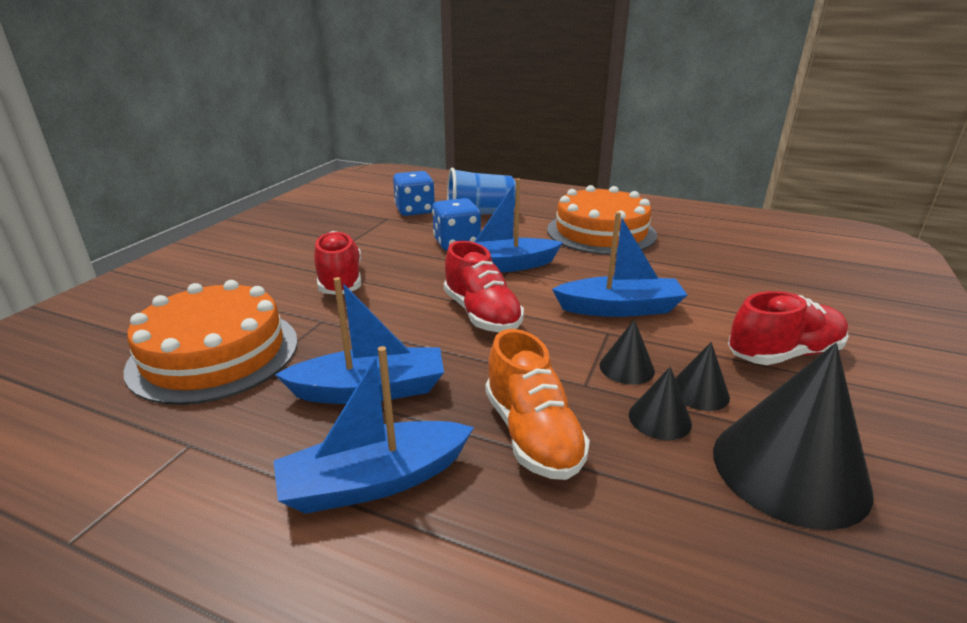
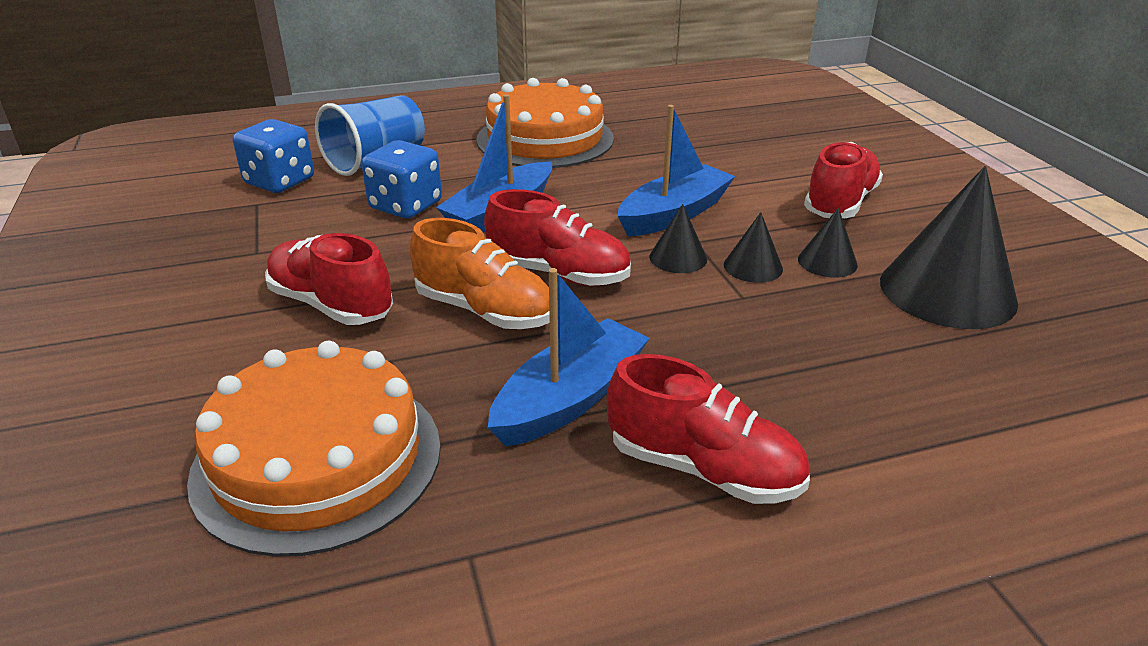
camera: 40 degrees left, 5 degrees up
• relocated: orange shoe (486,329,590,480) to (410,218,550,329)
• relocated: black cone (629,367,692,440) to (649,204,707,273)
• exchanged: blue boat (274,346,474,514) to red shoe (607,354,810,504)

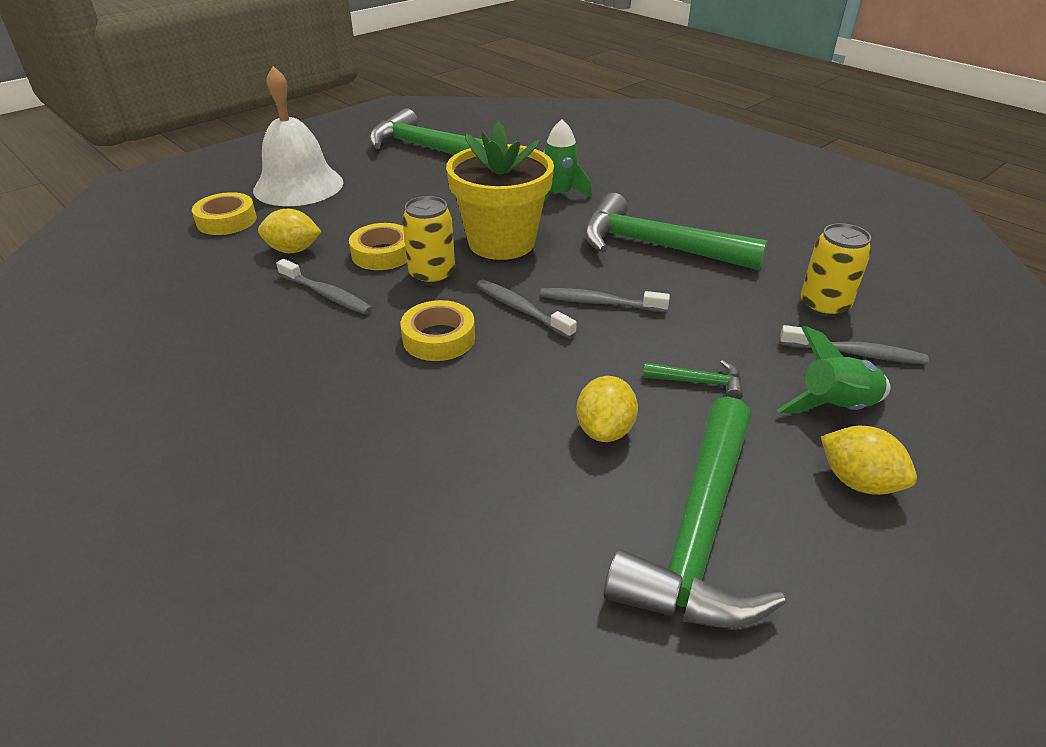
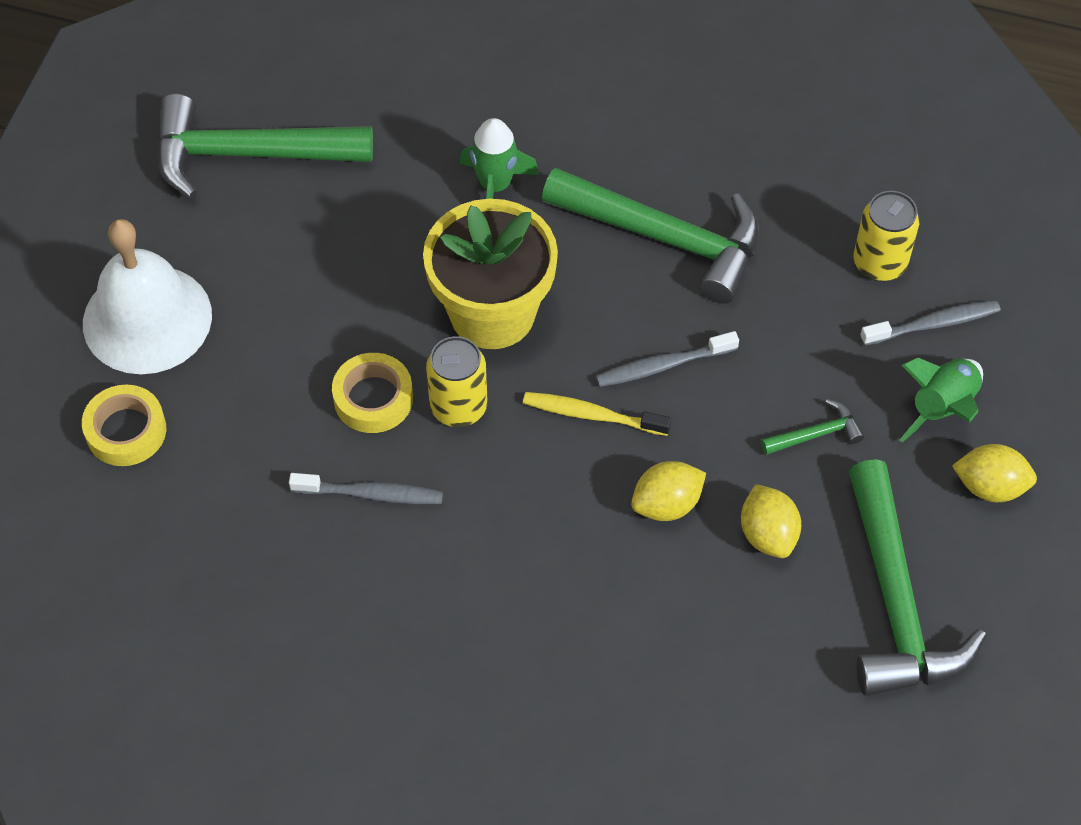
camera: 30 degrees left, 20 degrees up
• missing: yellow tape (400,300,475,361)
• relocated: yellow lemon (258,208,322,253) to (631,461,706,521)
• colour: grey toothbrush (476,280,577,339) to yellow toothbrush (523,392,671,436)
• spun: green hammer (584,193,767,270) = (542,168,759,304) 150 degrees counterclockwise

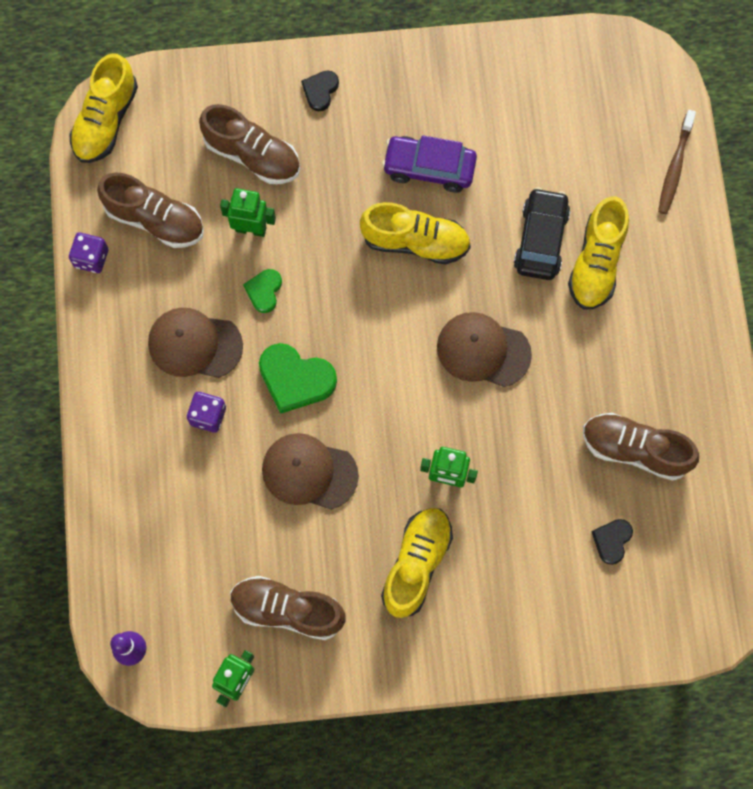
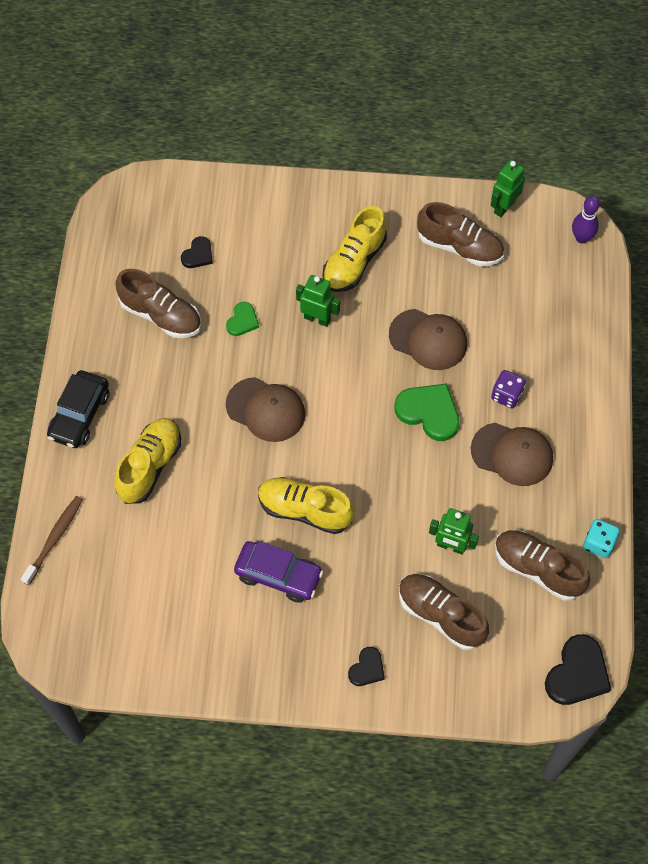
camera: 170 degrees left, 10 degrees down
• relocated: green heart (243,269,282,313) to (226,302,259,336)
• relocated: black car (514,187,570,280) to (47,370,110,448)
• exchanged: yellow shoe (69,53,138,163) to black heart (545,634,611,705)
• colour: purple dice (69,232,108,273) to turquoise dice (583,519,620,558)

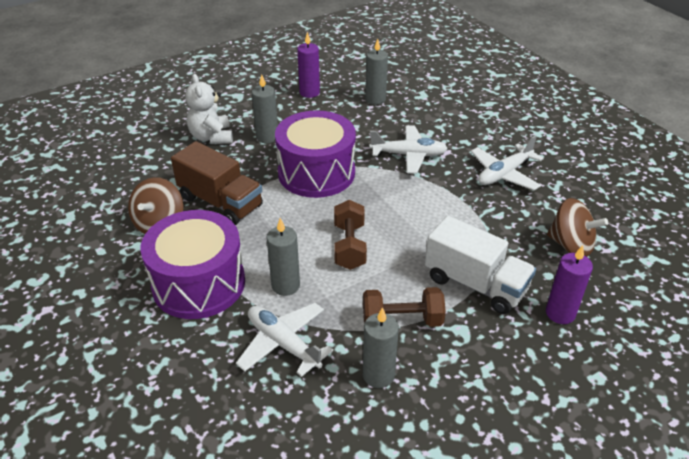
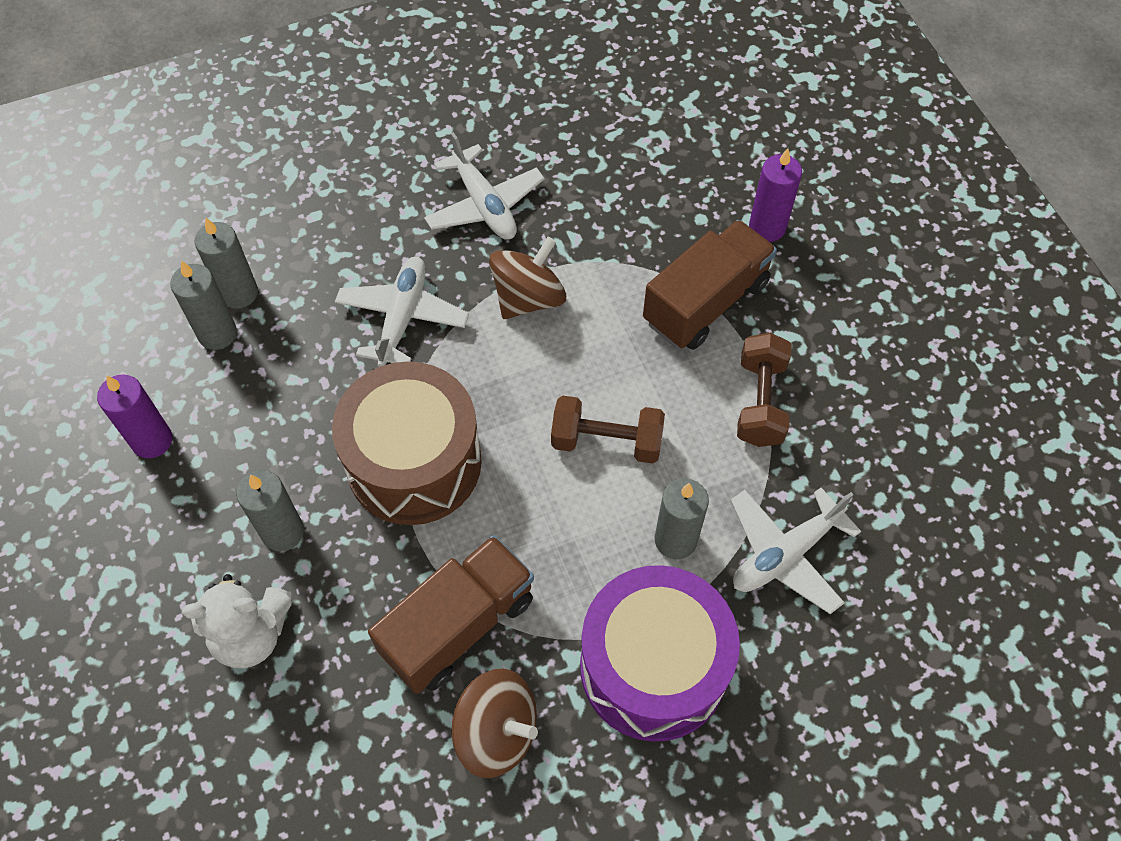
camera: 80 degrees left, 20 degrees up
• relocated: grey candle (363,307,399,388) to (194,218,258,309)
• relocated: brown spinning top (547,198,608,257) to (489,237,566,319)
• colour: purple drum (275,110,356,198) to brown drum (332,362,482,525)
• colour: white truck (425,216,536,314) to brown truck (643,220,777,350)

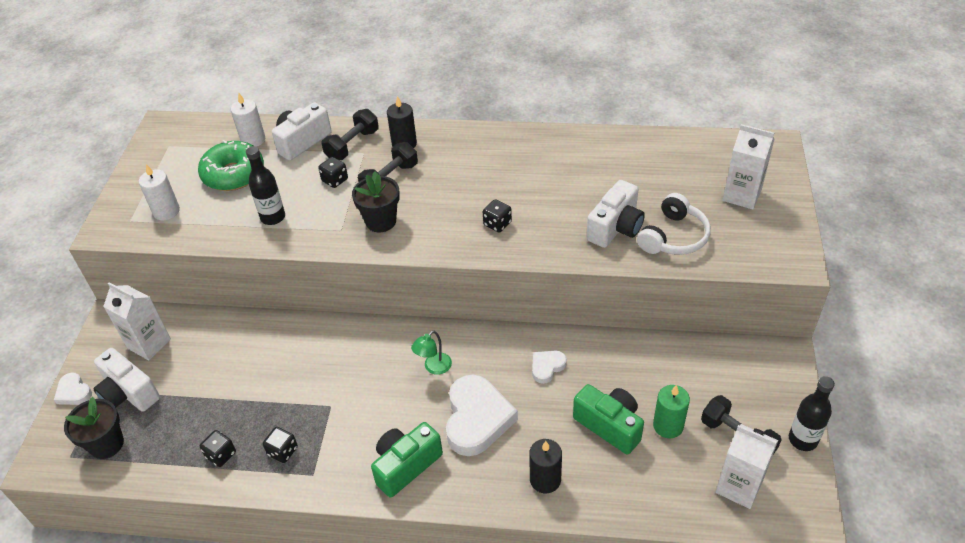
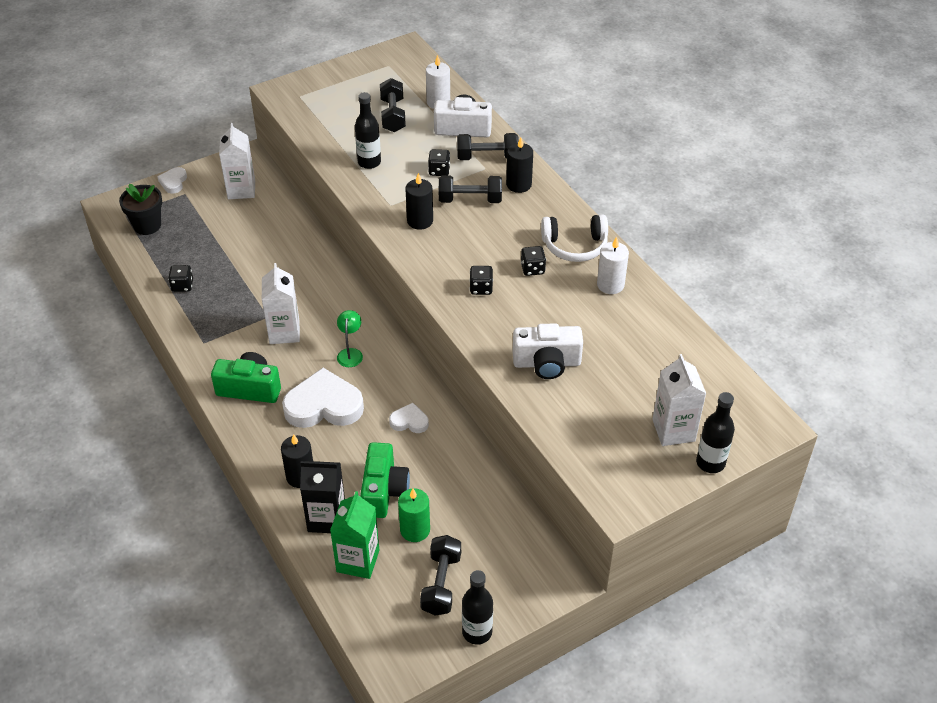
camera: 50 degrees right, 0 degrees up
• missing: white camera (94,348,160,412)
• appeared: black carton (300,461,345,533)
• appeared: green carton (330,491,379,579)
• appeared: black bottle (696,392,735,473)
• relocated: white candle (139,164,180,220) to (597,237,629,294)
• relocated: black dice (263,427,298,463) to (521,246,546,276)
• relocated: white headphones (637,193,711,255) to (541,214,608,262)
• relocated: white carton (716,424,778,509) to (262,263,300,344)
• exchanged: green donut (198,140,264,191) to black dumbbell (380,78,406,132)
• exchanged: black flower pot (352,171,400,232) to black candle (405,173,433,230)
• spun: green lamp (411,331,452,375) = (337,310,363,367) 90 degrees clockwise
• spun: white heart (446,375,518,456) = (282,368,364,428) 150 degrees counterclockwise

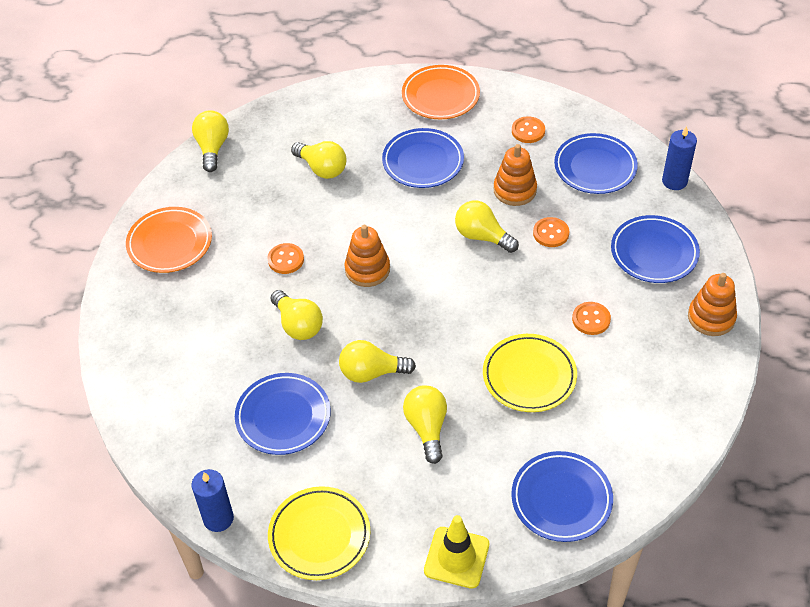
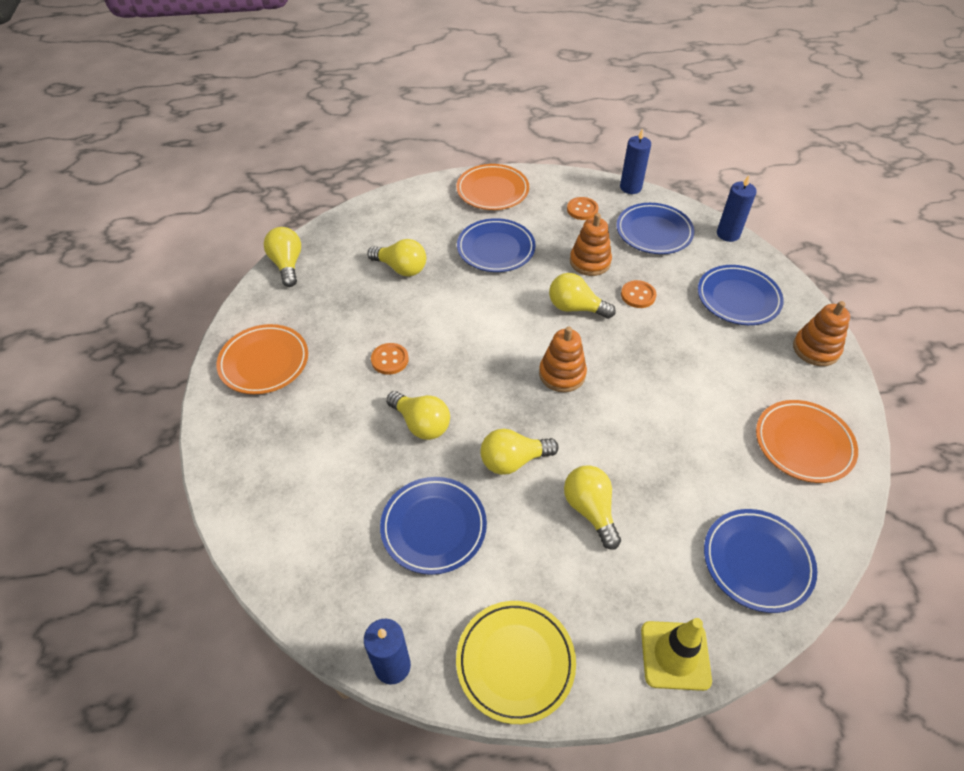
camera: 15 degrees left, 0 degrees up
• missing: yellow plate (483,334,577,412)
• missing: orange button (572,302,611,335)
• appeared: blue candle (620,128,651,194)
• appeared: orange plate (756,400,858,483)
• relocated: orange stacking toy (345,225,390,287) to (539,326,587,392)

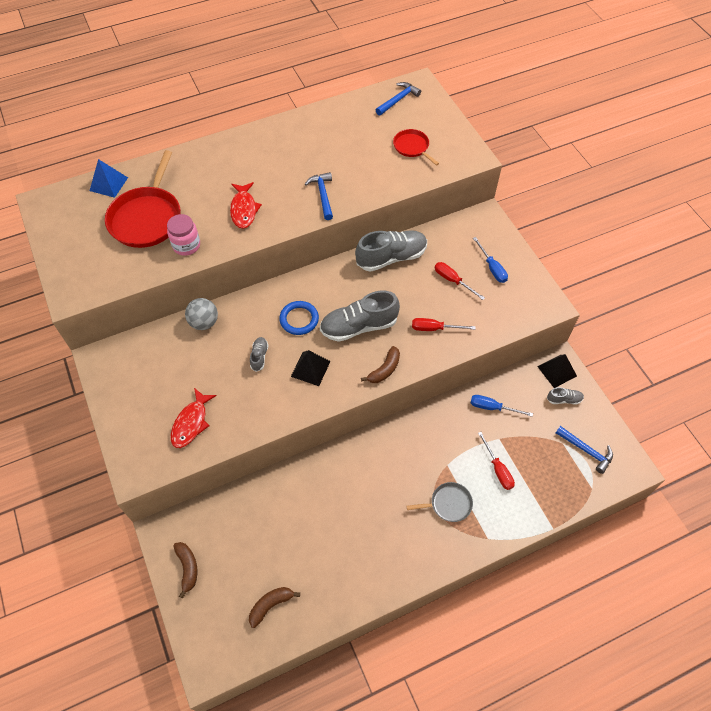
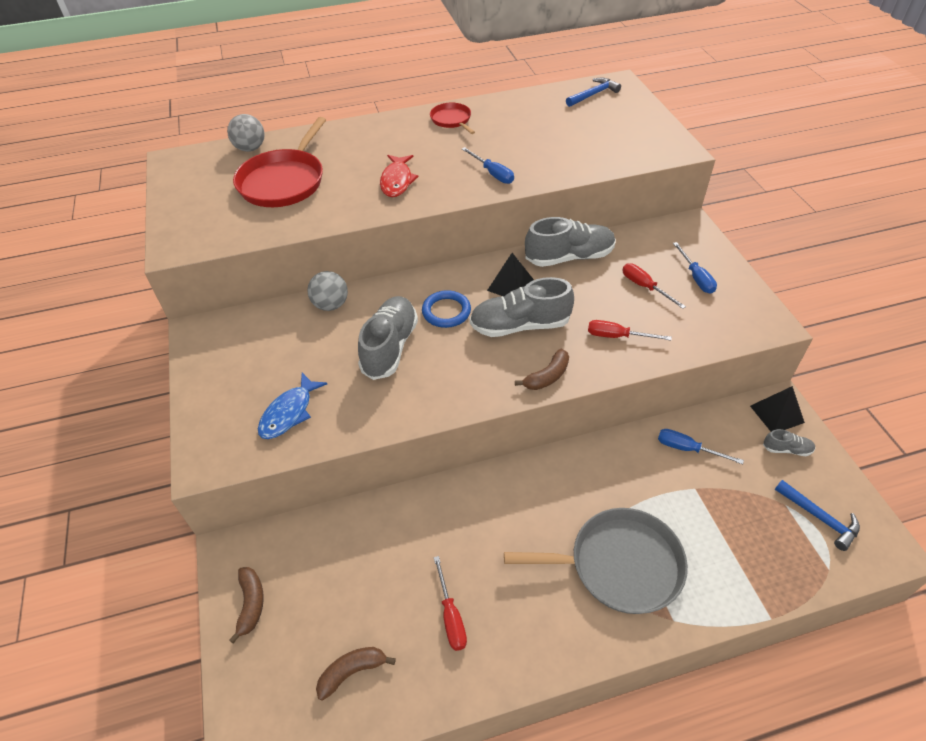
camera: 10 degrees right, 10 degrees down
• missing: pink jar (167,214,200,256)
• relocated: black pyramid (291,350,331,386) to (487,253,534,296)
• relocated: red pan (393,129,439,165) to (430,103,475,134)
• relocated: red screwdriver (478,432,515,490) to (434,556,467,651)
• exchanged: blue pyramid (90,159,128,198) to grey ball (227,114,265,152)
• exchanged: blue hammer (305,172,333,220) to blue screwdriver (462,147,514,184)
• colour: red fish (171,388,217,448) to blue fish (258,373,327,439)
• size: grey shoe (250,337,269,372) = (358,296,418,380) x2.14
• size: grey pan (406,482,473,522) = (504,508,688,614) x1.92

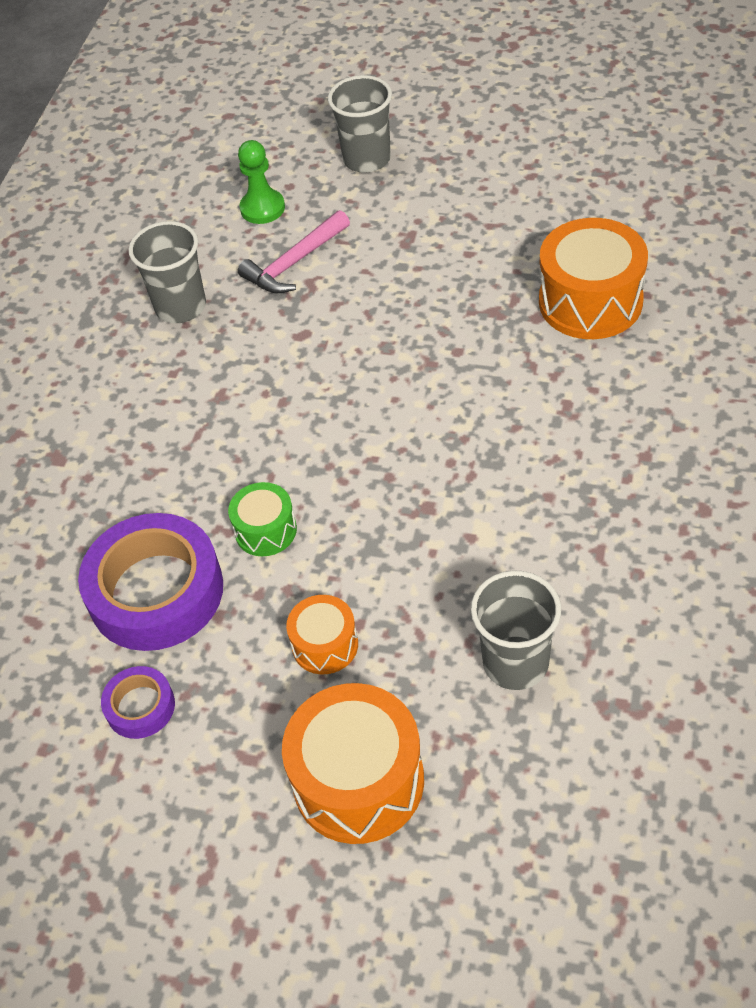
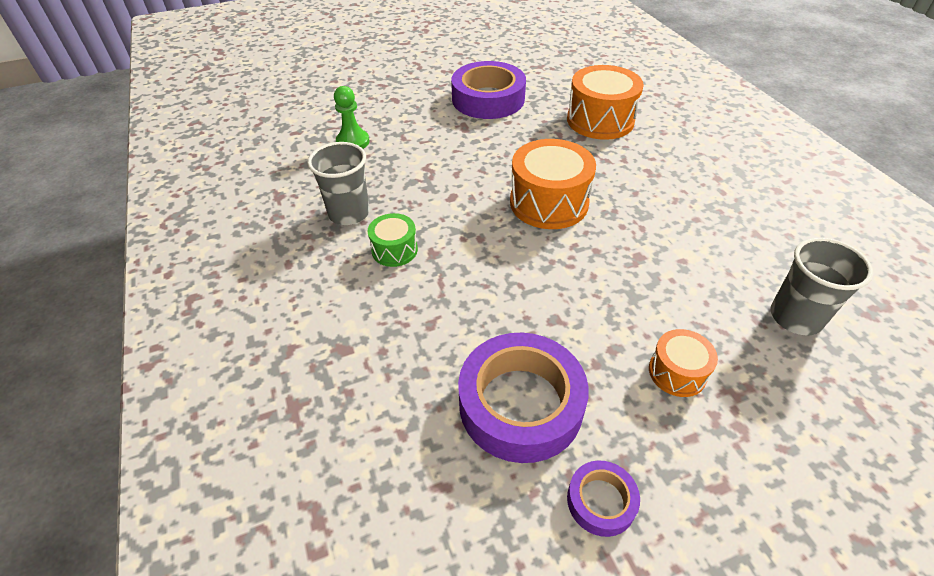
camera: 40 degrees left, 5 degrees down
• missing: pink hammer (238,210,350,293)
• missing: grey cup (328,75,392,173)
• appeared: purple tape (451,61,526,119)
• relocated: green drum (228,482,297,556) to (368,213,418,267)
• relocated: orange drum (282,683,424,844) to (510,139,596,229)

